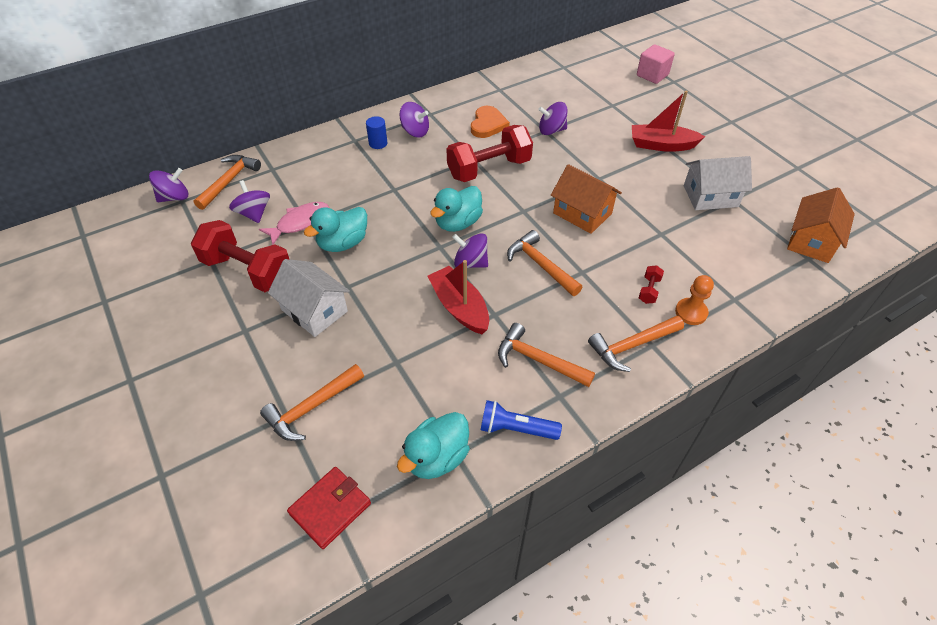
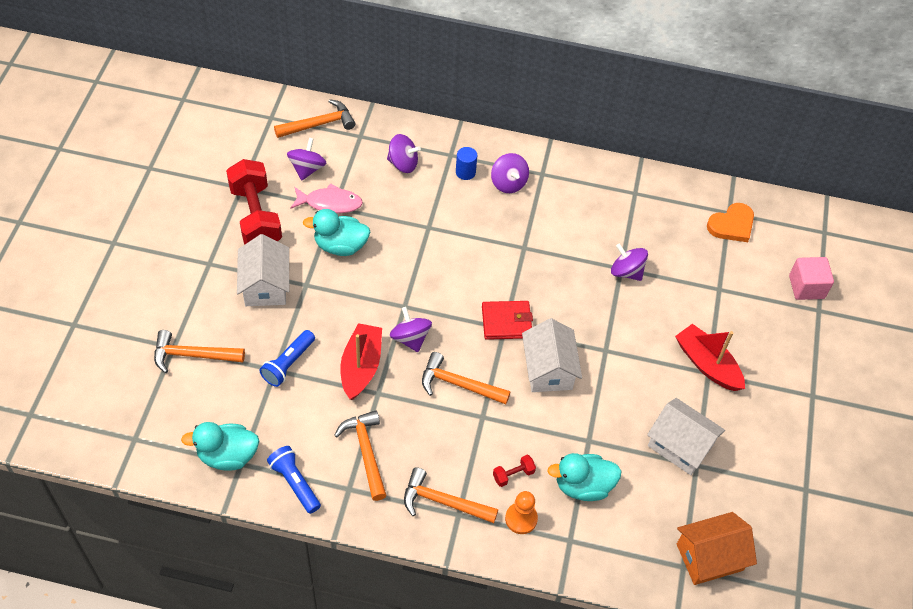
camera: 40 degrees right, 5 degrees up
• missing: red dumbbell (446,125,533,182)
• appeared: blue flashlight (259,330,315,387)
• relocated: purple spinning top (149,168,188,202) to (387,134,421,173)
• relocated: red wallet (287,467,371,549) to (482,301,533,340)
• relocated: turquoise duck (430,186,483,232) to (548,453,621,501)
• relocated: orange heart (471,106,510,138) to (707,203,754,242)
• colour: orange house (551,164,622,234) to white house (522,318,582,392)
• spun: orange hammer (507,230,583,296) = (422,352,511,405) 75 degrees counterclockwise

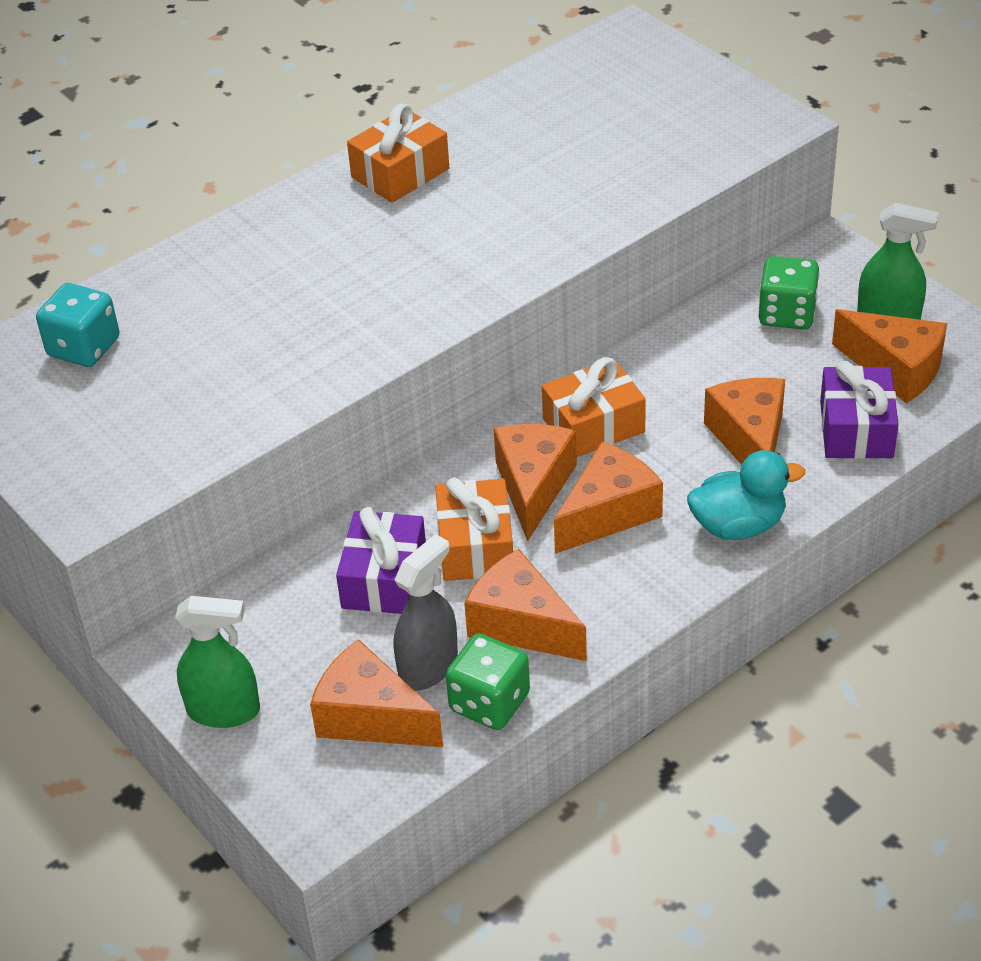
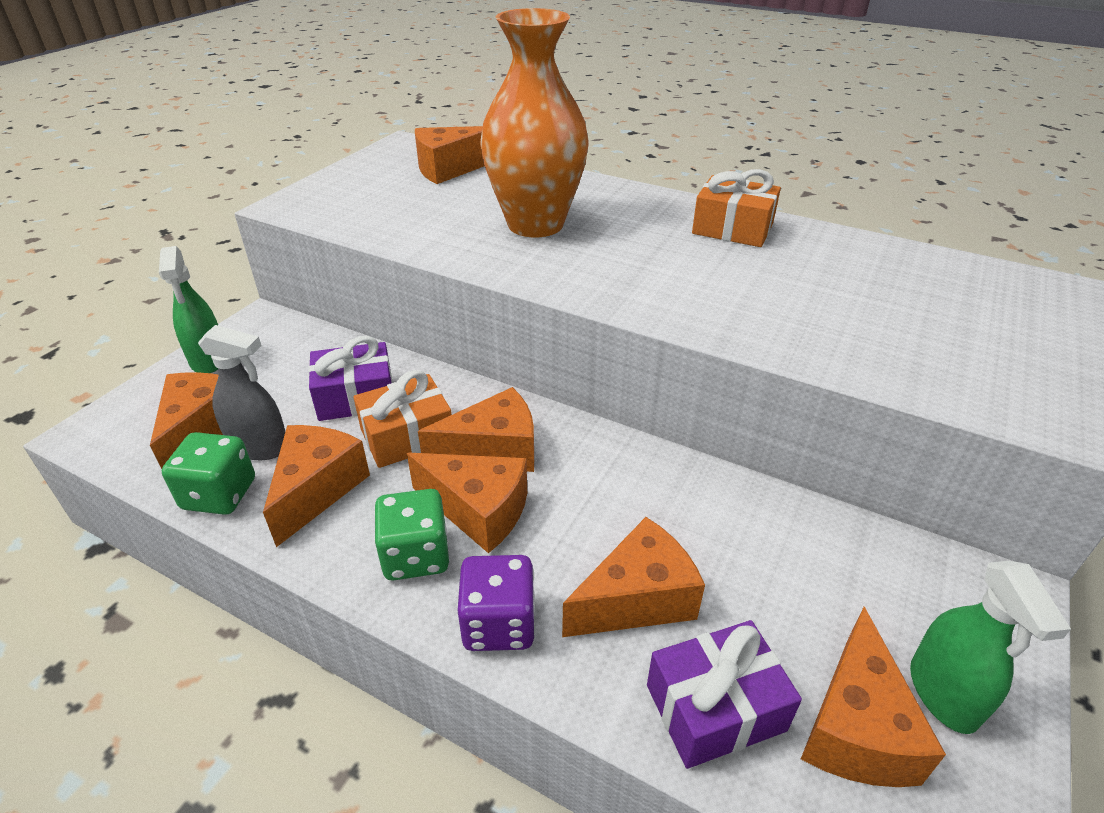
camera: 65 degrees right, 5 degrees down
• missing: orange gift (542,357,646,457)
• appeared: orange vase (480,8,589,237)
• relocated: green dice (759,256,820,329) to (374,489,449,581)
• exchanged: turquoise dice (36,283,120,367) to orange cheese (415,126,485,184)
• exchanged: turquoise duck (687,450,805,540) to purple dice (457,555,535,651)

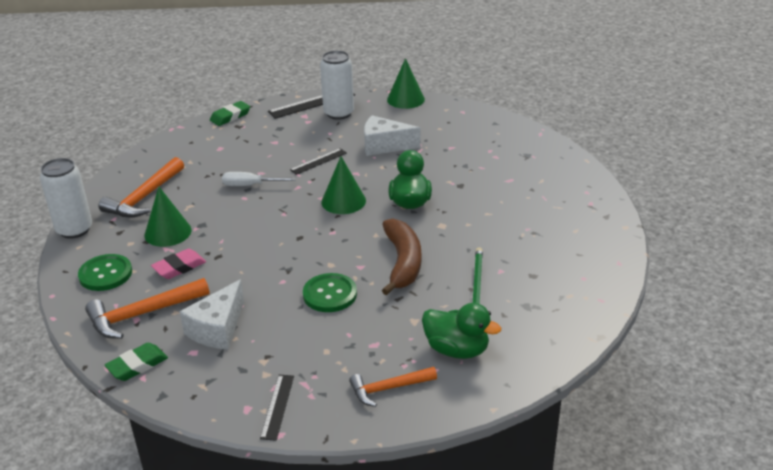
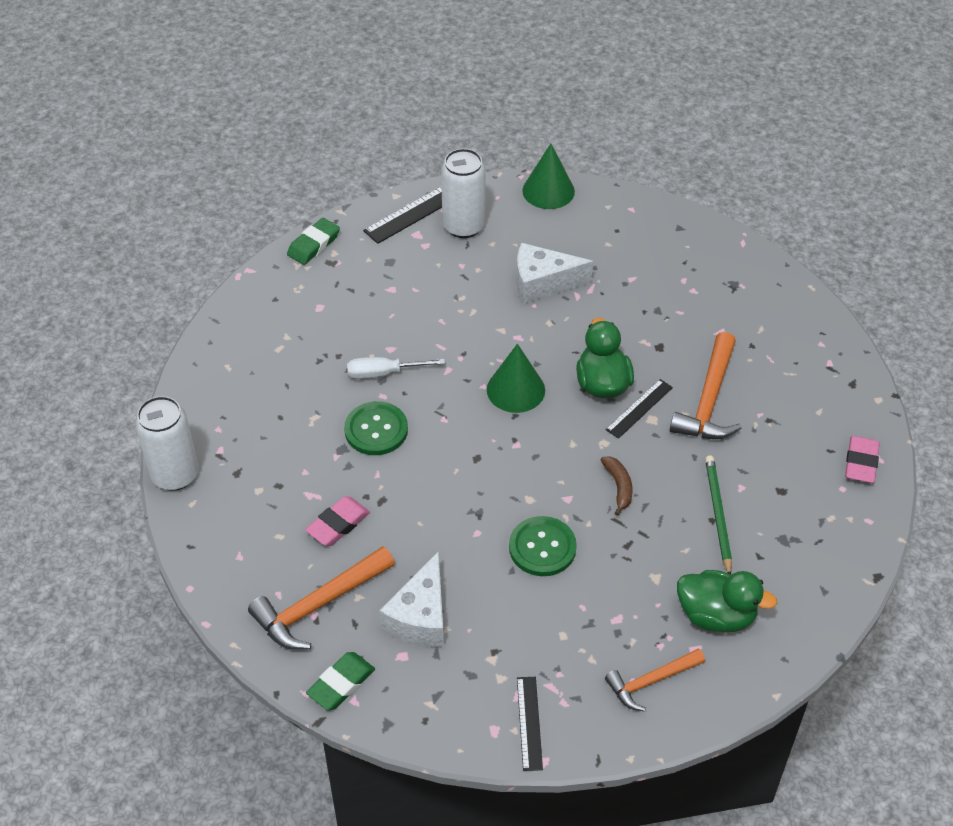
camera: 10 degrees left, 15 degrees up
• missing: green cone (145,187,192,247)
• appeared: pink eraser (845,436,880,483)
• relocated: green button (78,254,132,291) to (344,401,408,455)
• relocated: orange hammer (99,157,184,218) to (670,332,742,439)
• relocated: black ruler (290,148,347,175) to (606,379,673,439)
• size: brown banana (382,218,421,295) = (601,456,633,516) x0.49

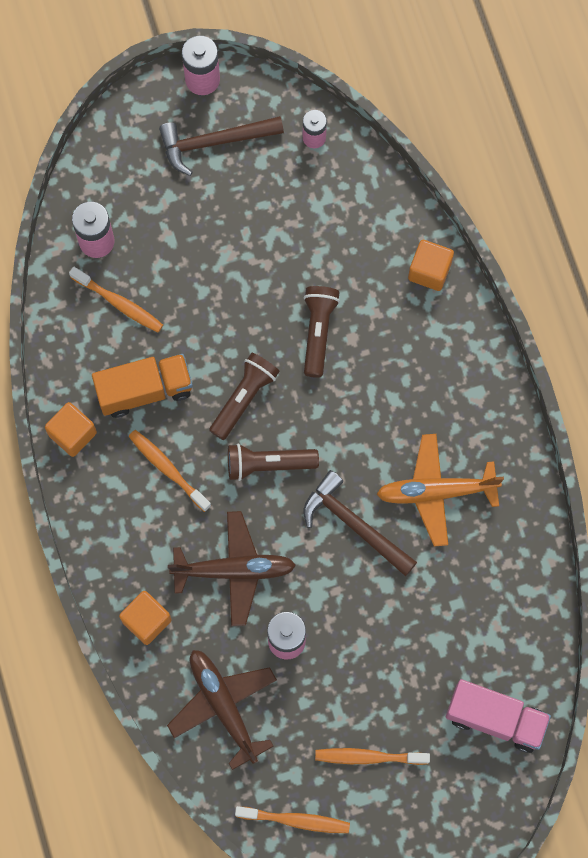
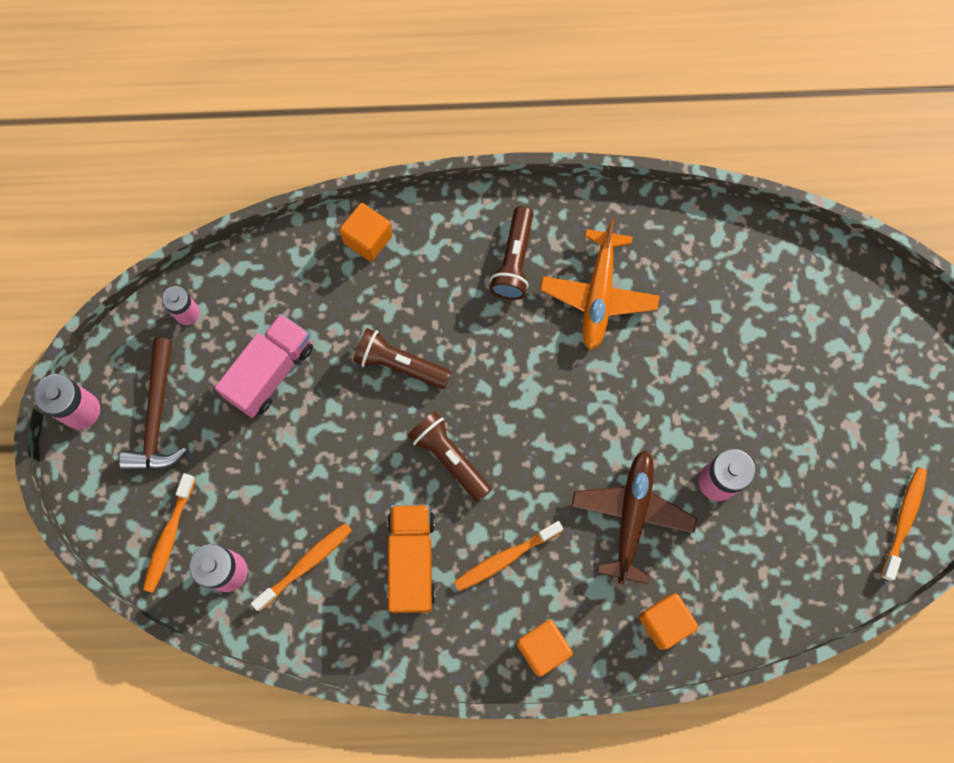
camera: 75 degrees left, 0 degrees up
• missing: brown plane (167,650,277,770)
• missing: brown hammer (304,470,417,576)
• relocated: orange cube (45,402,97,457) to (516,620,573,677)
• relocated: brown flashlight (228,444,319,481) to (490,206,533,300)
• relocated: orange toothbrush (315,748,430,765) to (143,473,196,593)
• relocated: pink truck (446,679,551,753) to (215,314,313,418)

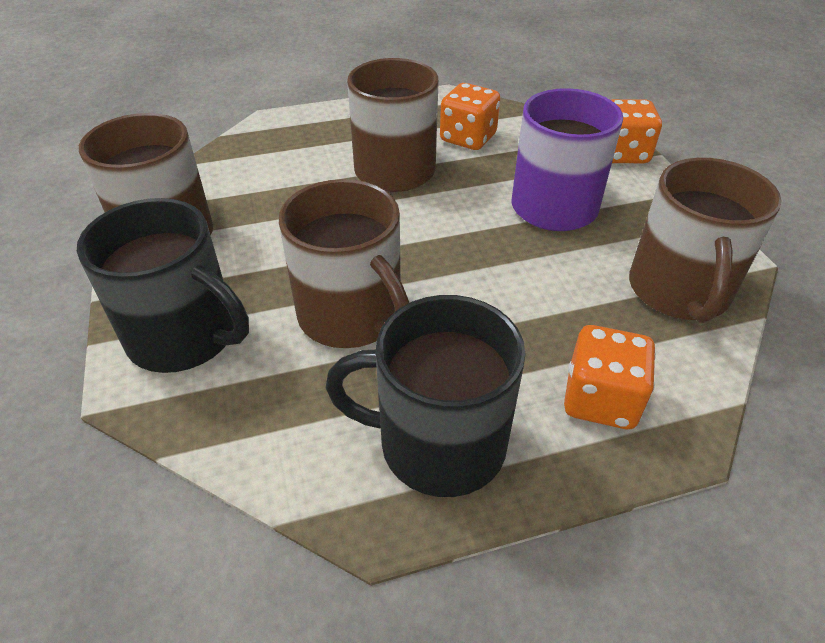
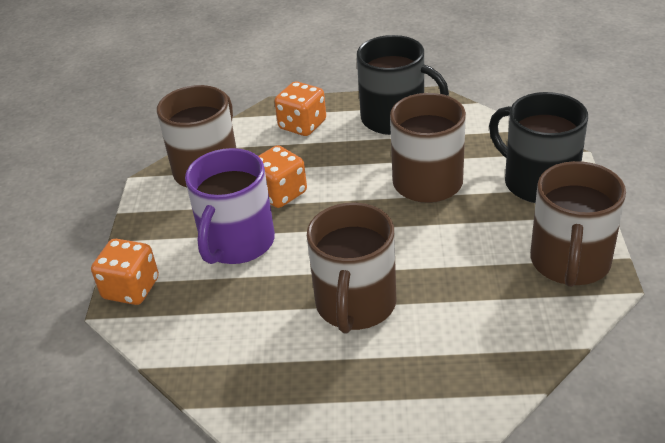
camera: 160 degrees left, 5 degrees down
• relocated: orange dice (440,83,500,150) to (259,145,307,208)

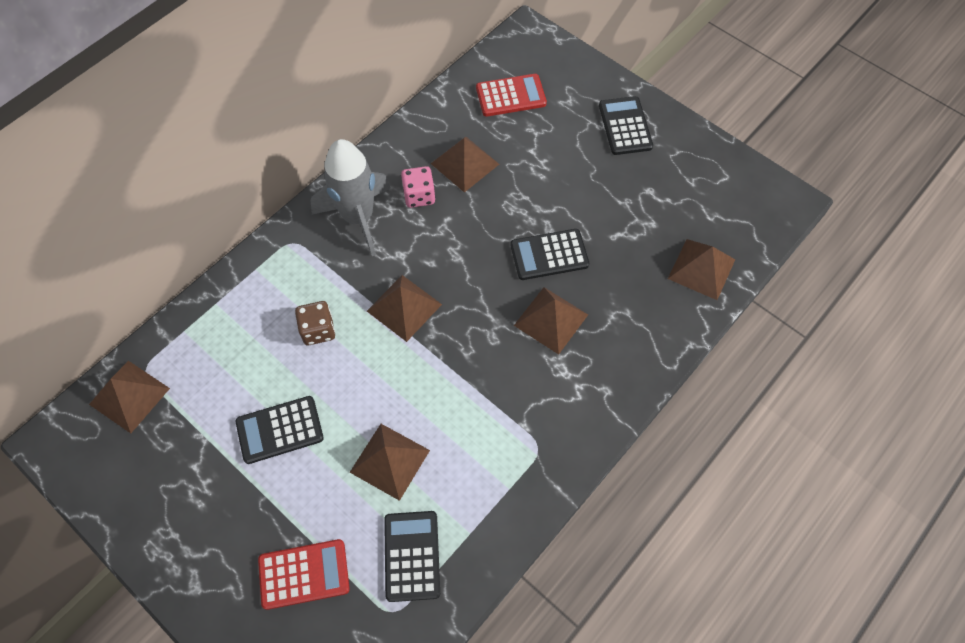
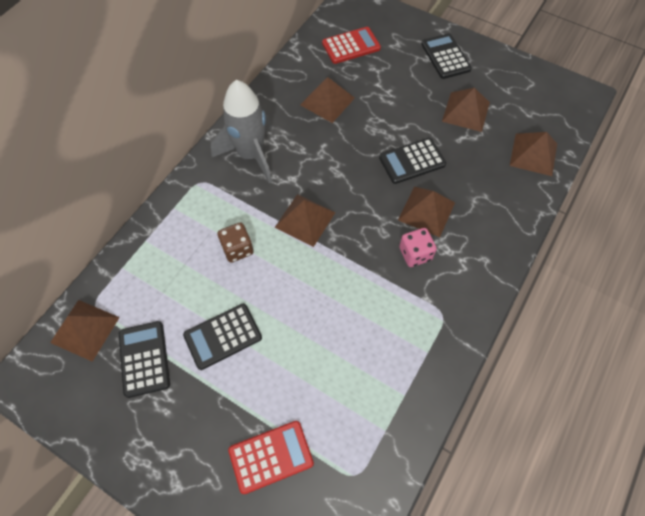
camera: 10 degrees left, 0 degrees up
• relocated: brown pyramid (350,424,430,501) to (442,88,490,132)
• relocated: black calculator (384,511,440,602) to (119,321,170,398)
• relocated: pink dice (401,166,435,208) to (399,228,437,267)

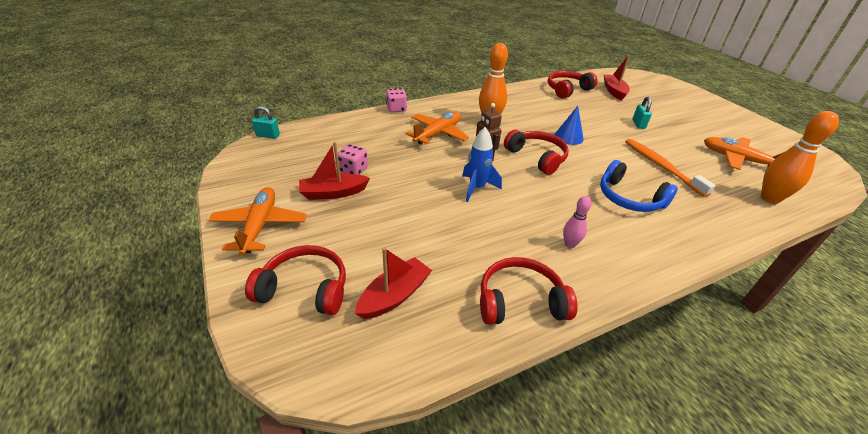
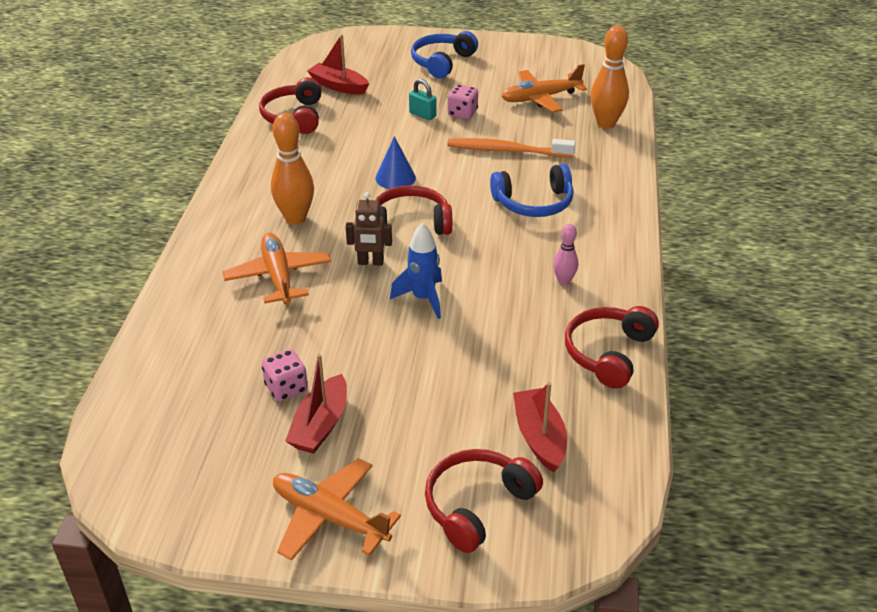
camera: 55 degrees left, 0 degrees up
• missing: turquoise padlock (252,106,280,139)
• appeared: blue headphones (411,31,478,78)
• relocated: pink dice (386,88,407,112) to (447,85,478,119)

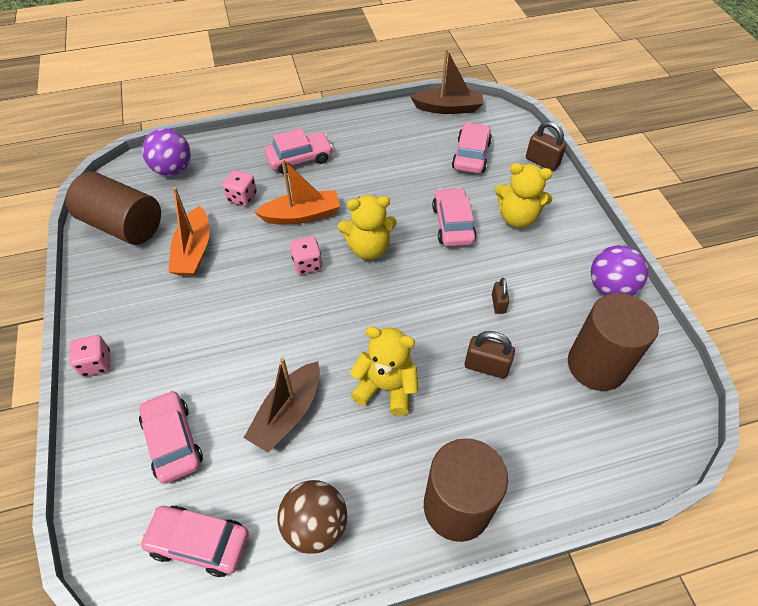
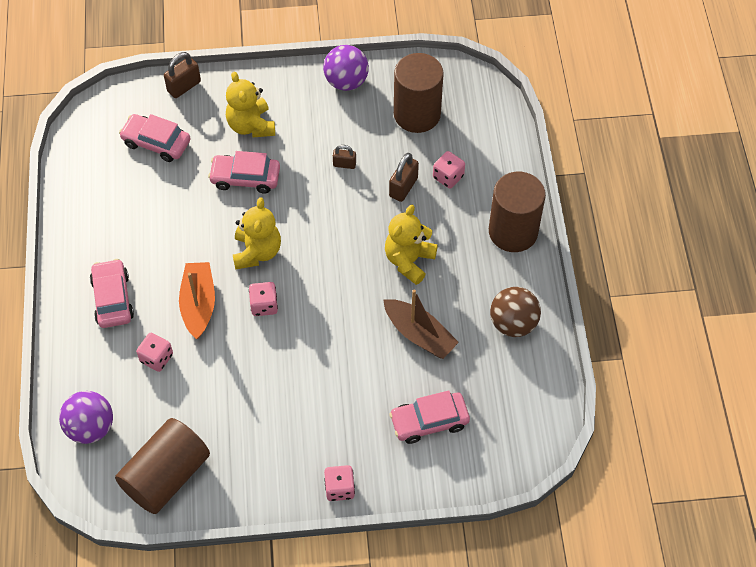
camera: 80 degrees left, 5 degrees up
• missing: pink car (140,506,249,577)
• missing: orange boat (169,187,210,276)
• missing: brown boat (410,49,484,114)
• appeared: pink dice (433,151,465,189)
• spun: yellow teddy bear (495,163,552,228) = (226,71,275,137) 135 degrees clockwise

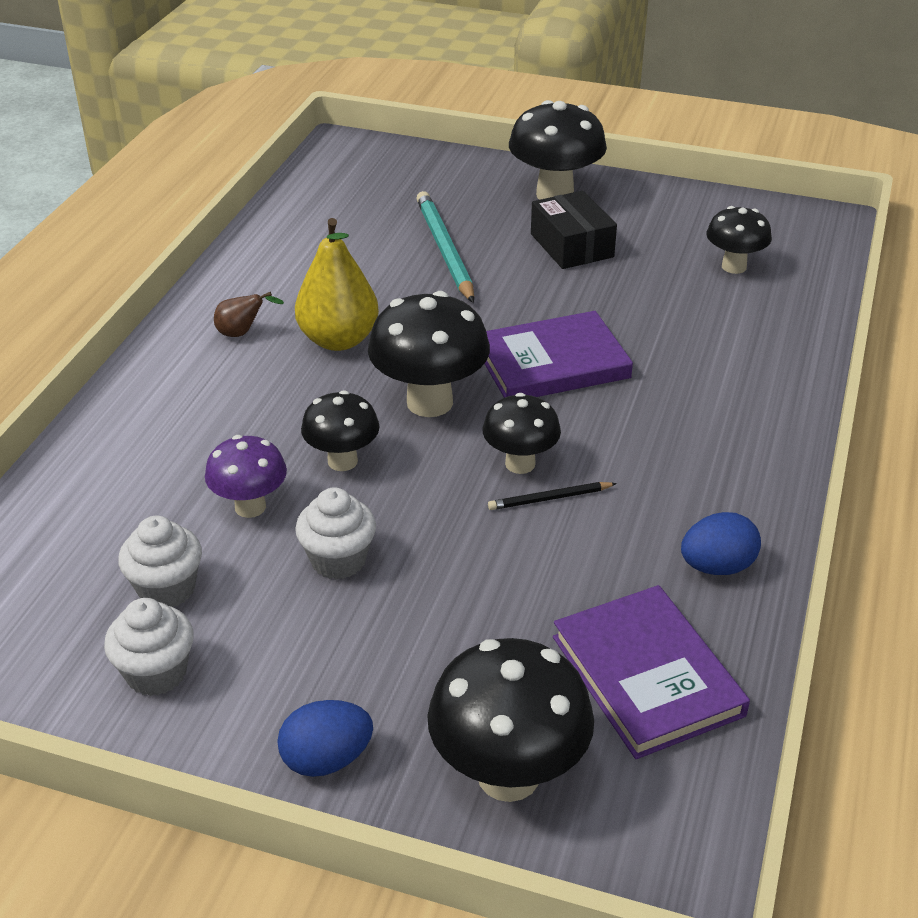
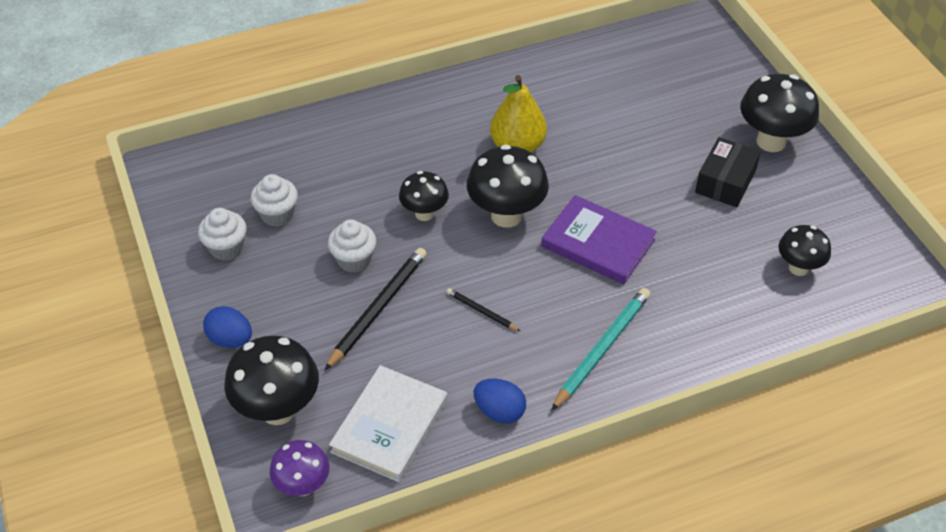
camera: 50 degrees right, 10 degrees up
• missing: brown pear (214,292,284,337)
• missing: black mushroom (482,393,561,474)
• appeared: black pencil (325,248,427,370)
• relocated: purple mushroom (205,435,287,518) to (270,440,330,496)
• relocated: turquoise pencil (416,191,474,303) to (551,288,651,411)
• colour: purple book (553,585,750,759) to white book (329,365,448,482)

